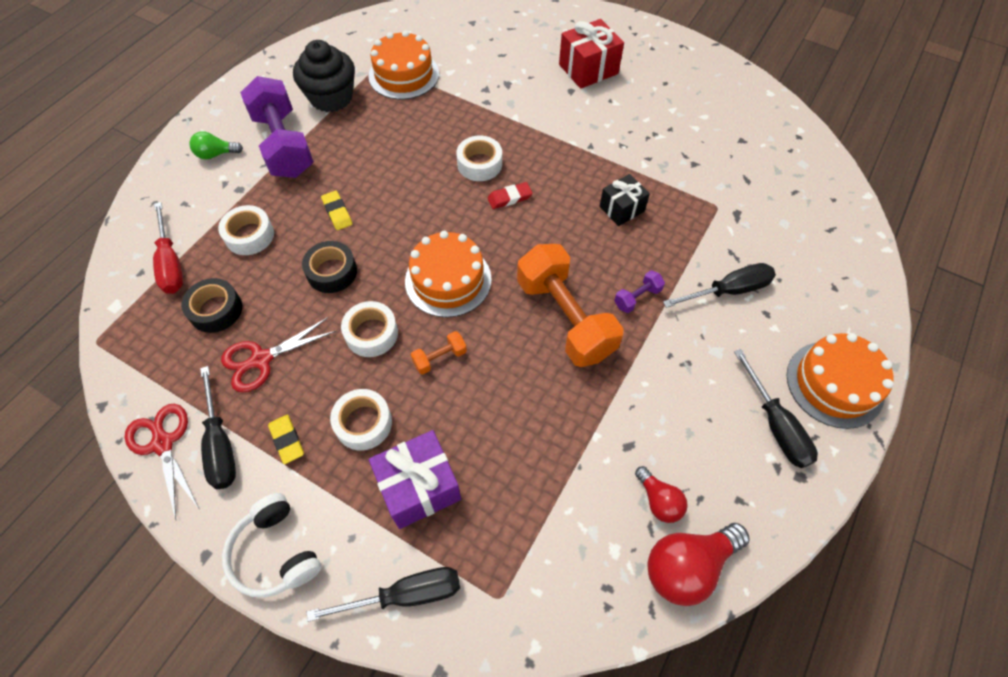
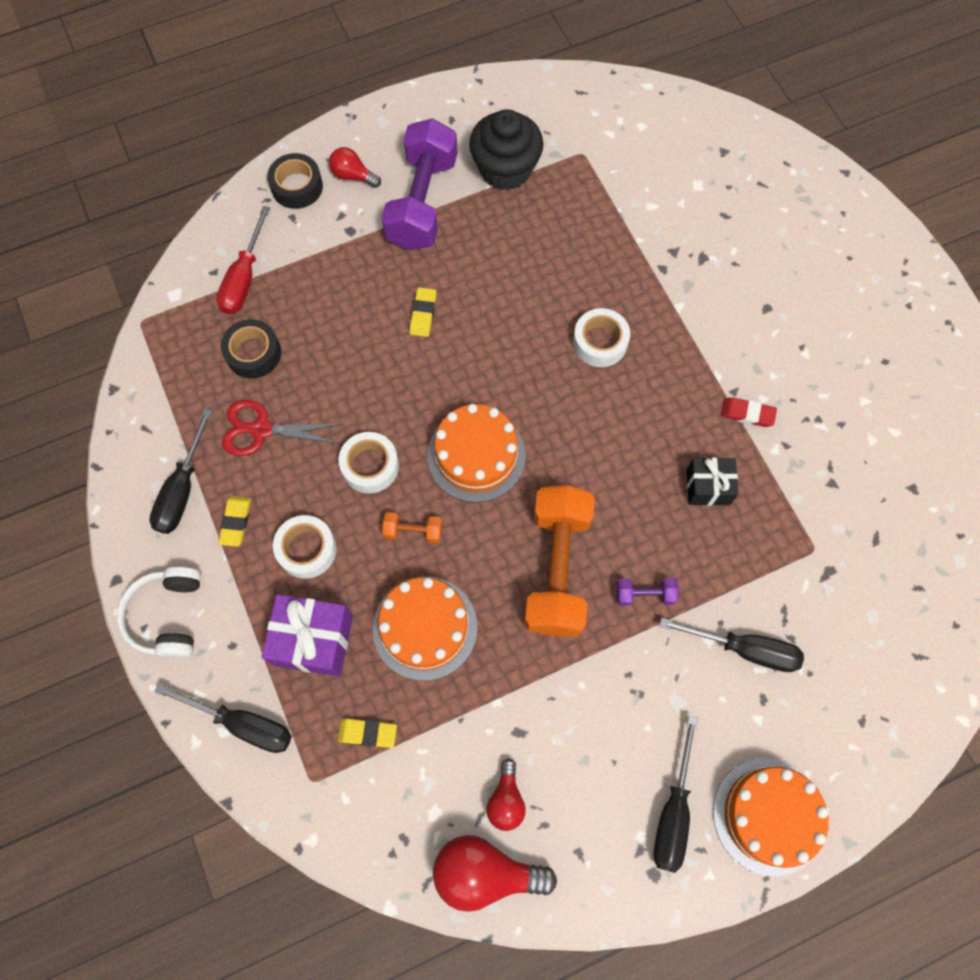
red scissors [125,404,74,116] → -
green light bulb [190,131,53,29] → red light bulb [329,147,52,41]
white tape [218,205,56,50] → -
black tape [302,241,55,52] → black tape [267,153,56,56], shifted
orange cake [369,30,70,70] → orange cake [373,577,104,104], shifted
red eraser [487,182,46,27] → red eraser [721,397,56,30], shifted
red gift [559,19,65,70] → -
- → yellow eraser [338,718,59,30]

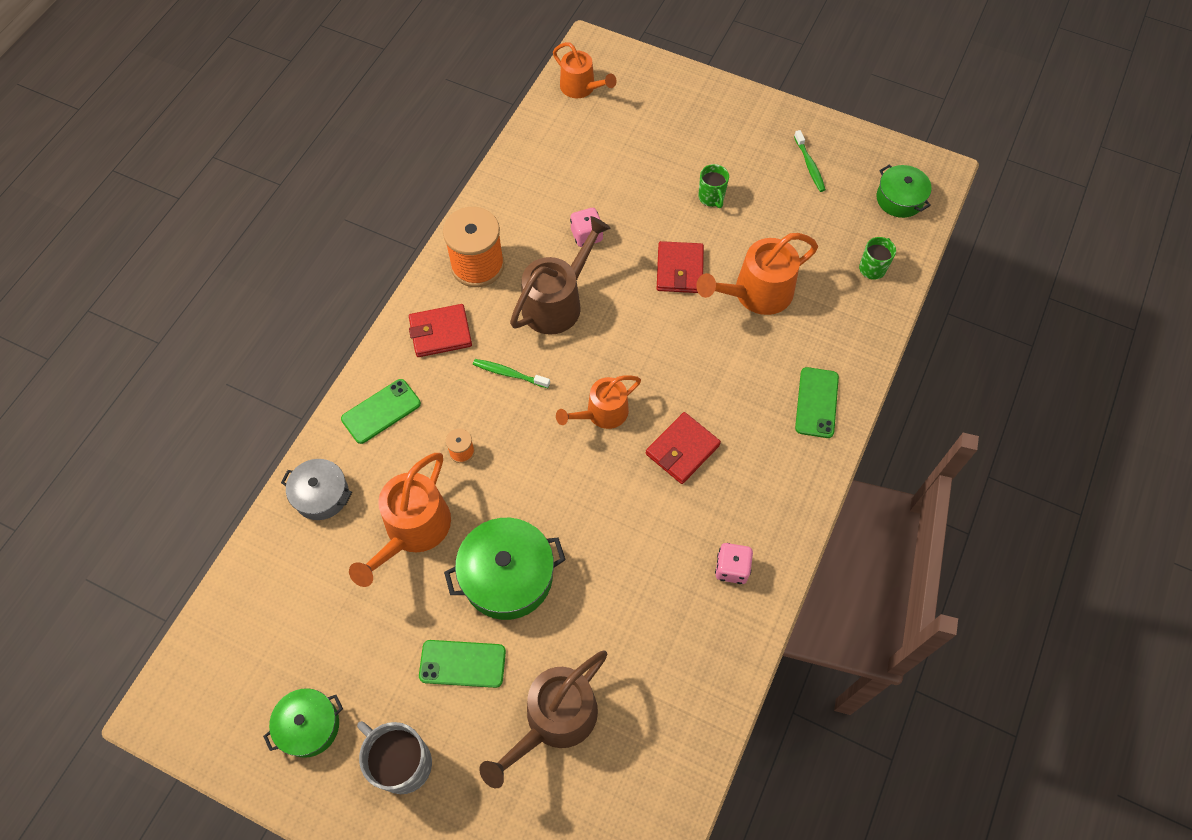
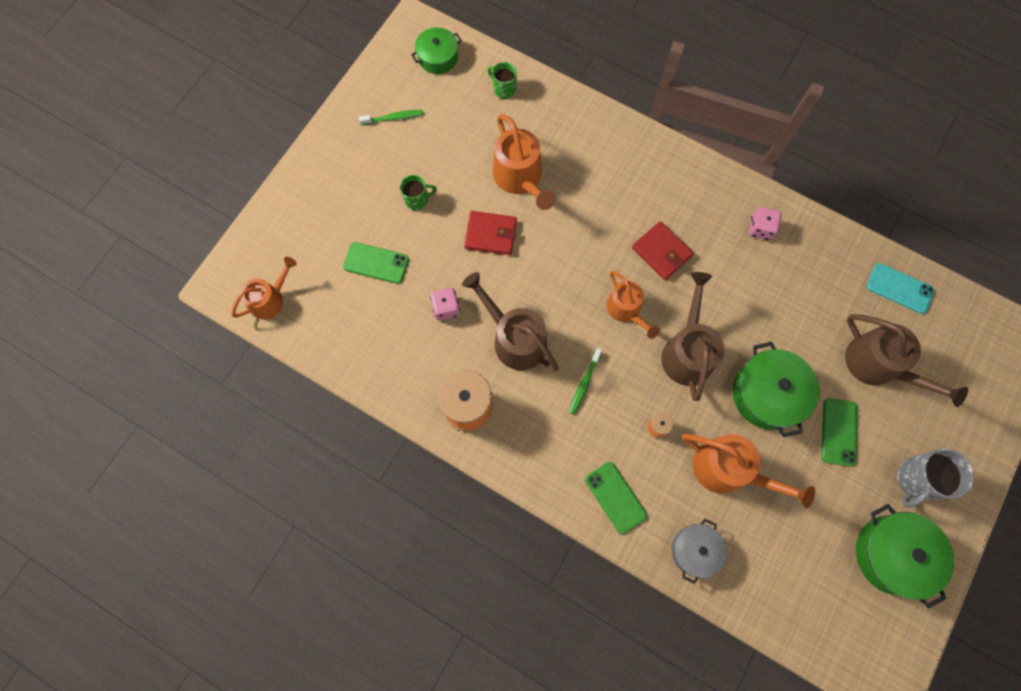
green pot [263,688,80,70] → green pot [856,504,98,105], x1.58
red wallet [409,304,63,53] → -
green phone [795,367,44,71] → green phone [343,242,66,42], shifted
- → brown watering can [661,272,63,129]
- → turquoise phone [867,263,68,51]

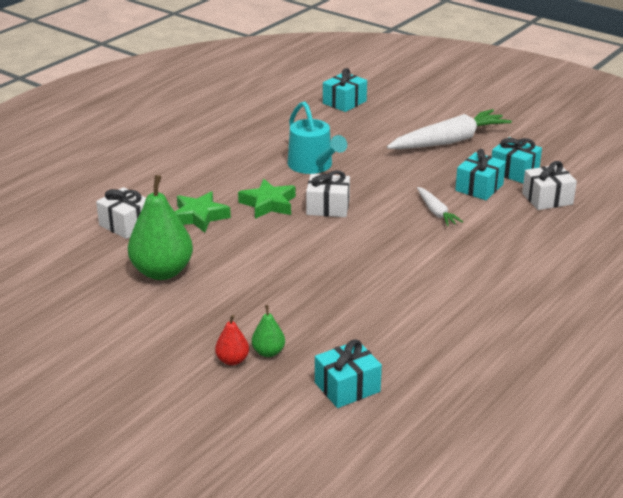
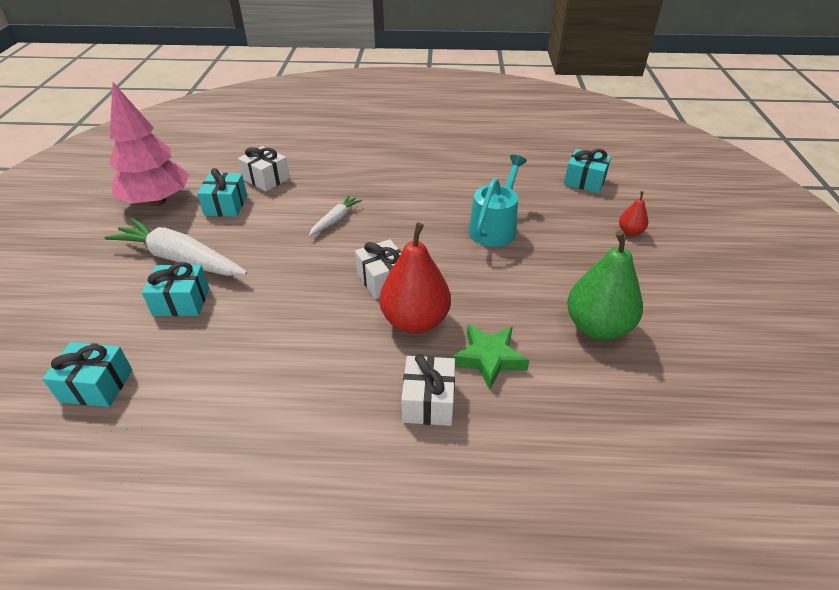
white gift [96,187,50,52] → white gift [401,354,54,72], shifted
green star [238,179,58,40] → red pear [380,223,71,111]
green pear [252,305,33,52] → -
turquoise watering can [288,101,59,73] → turquoise watering can [468,155,59,92], shifted
turquoise gift [455,149,51,51] → turquoise gift [142,262,67,54], shifted
- → pink tree [109,82,81,124]

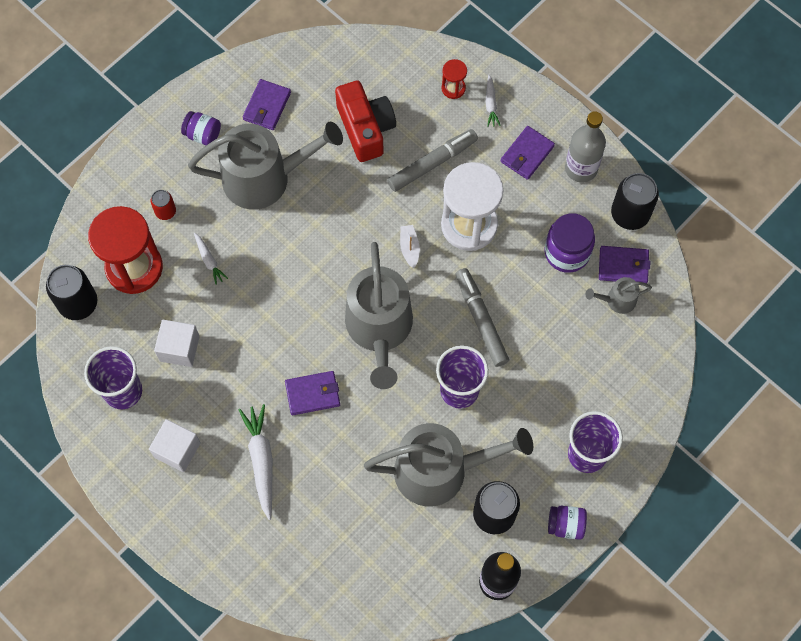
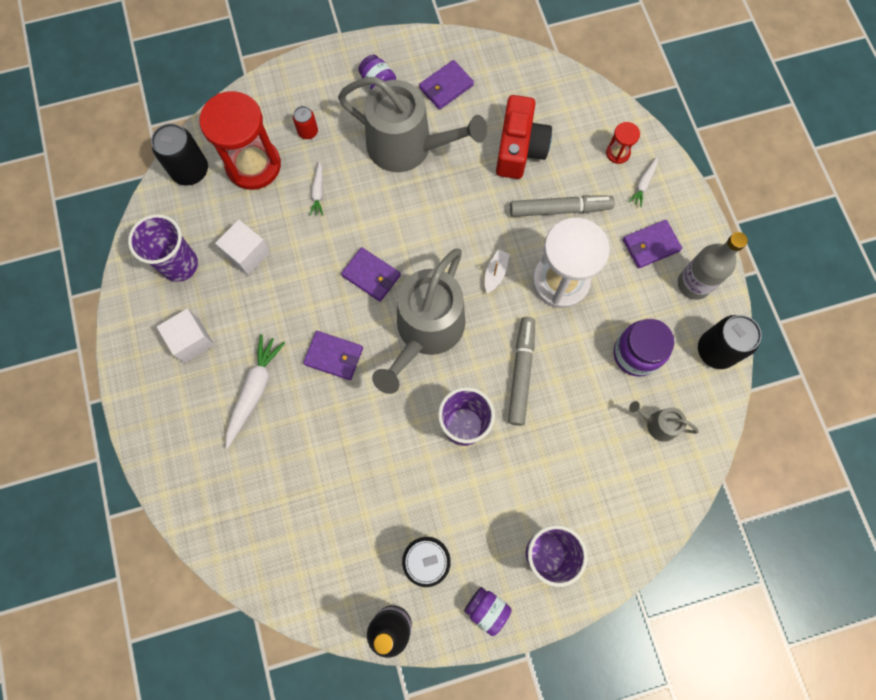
grey watering can [364,423,169,83] → -
purple wallet [599,246,51,38] → purple wallet [341,247,60,55], shifted

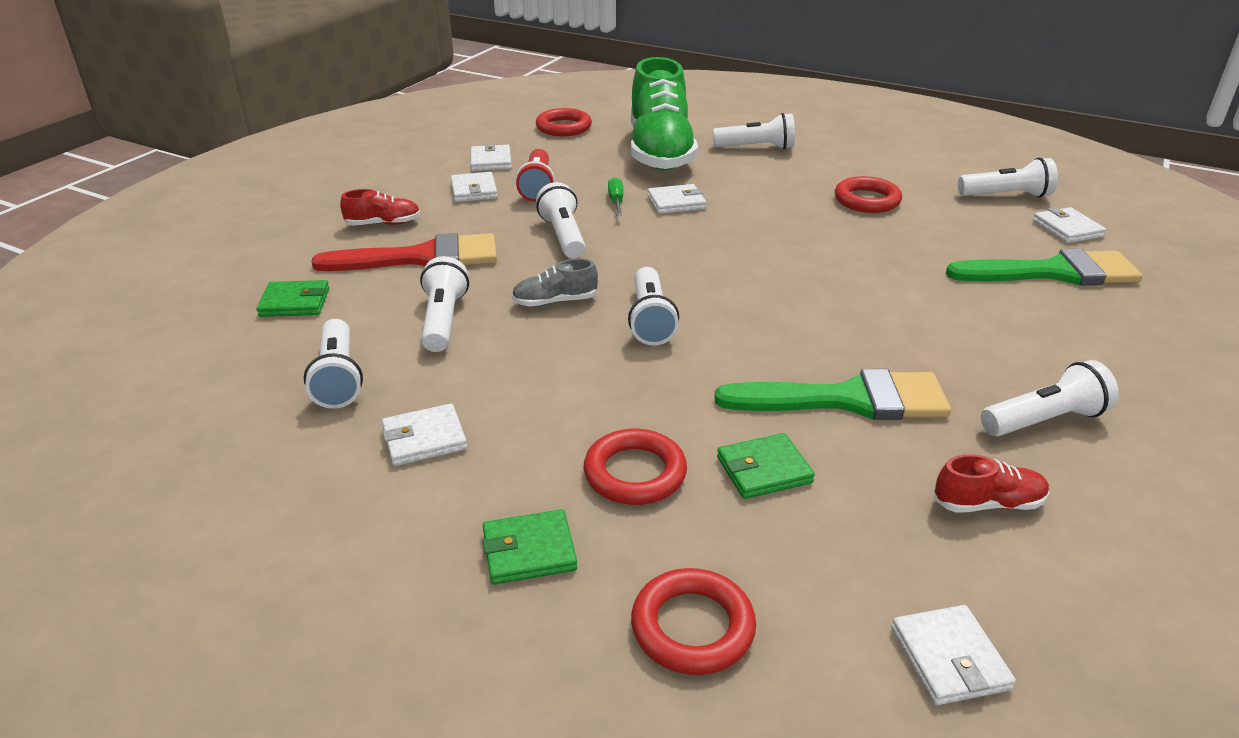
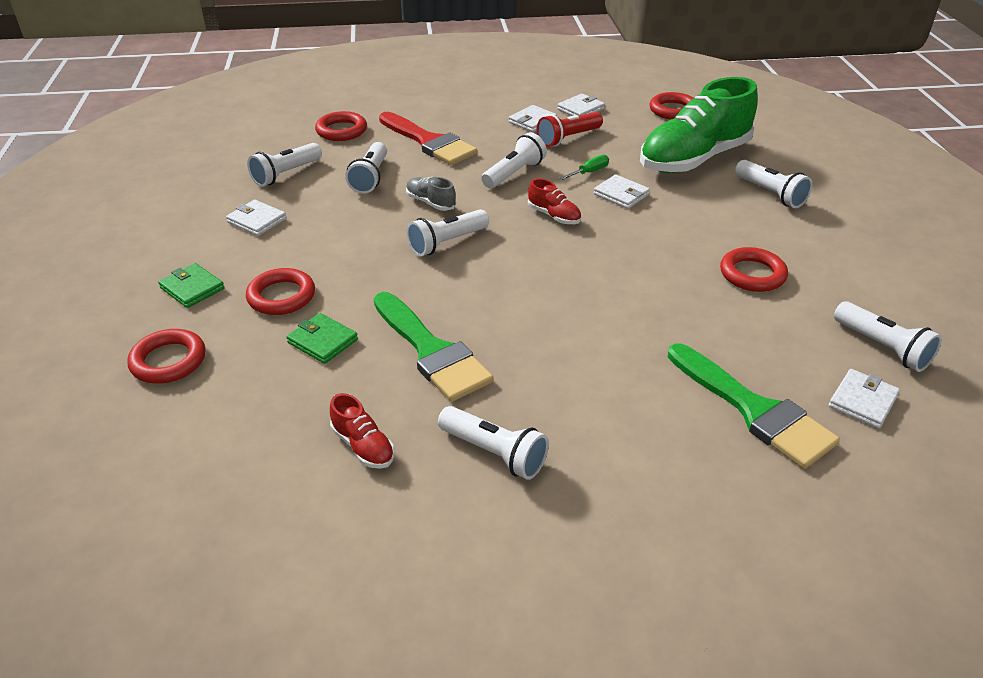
green wallet [257,280,72,37] → red ring [315,111,52,30]
red shoe [340,189,81,36] → red shoe [528,178,53,46], shifted
white flashlight [420,256,49,96] → white flashlight [345,142,42,52], 135 degrees clockwise
white wallet [891,605,125,100] → -

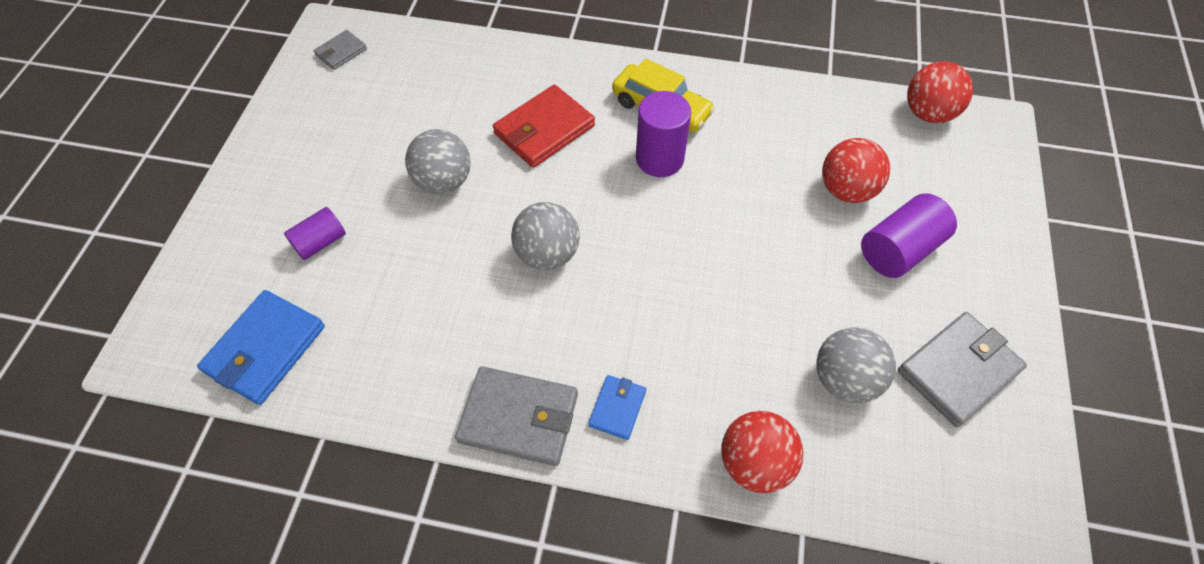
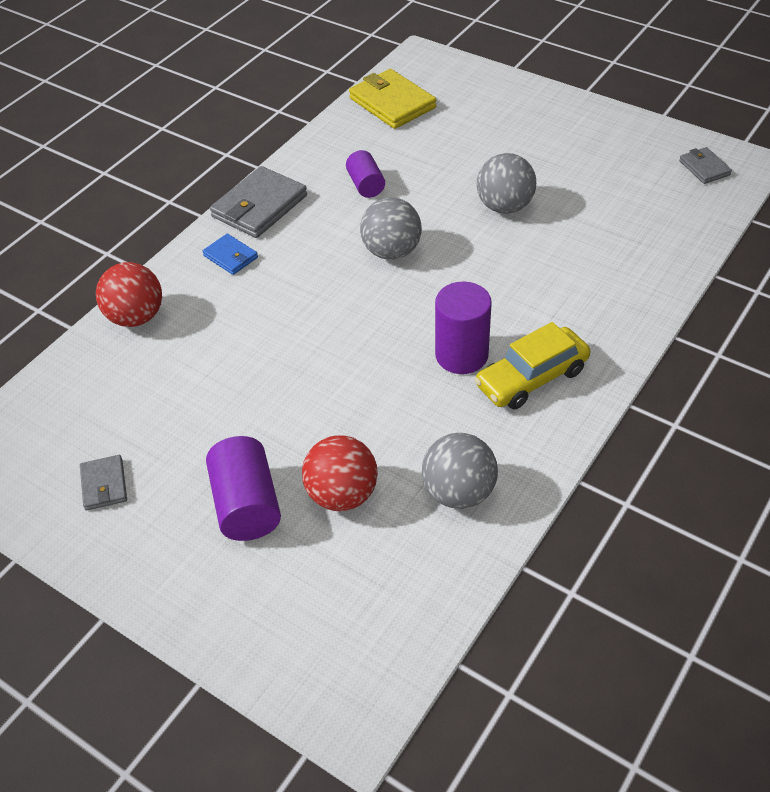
blue wallet [197,290,128,115] → yellow wallet [349,69,87,60]
purple cylinder [284,207,62,53] → purple cylinder [346,150,39,48], shifted
red wallet [493,85,102,83] → -
grey ball [816,327,80,76] → grey ball [422,433,76,76], shifted
grey wallet [898,312,129,115] → grey wallet [80,455,47,55], x0.54
red ball [907,61,66,62] → -

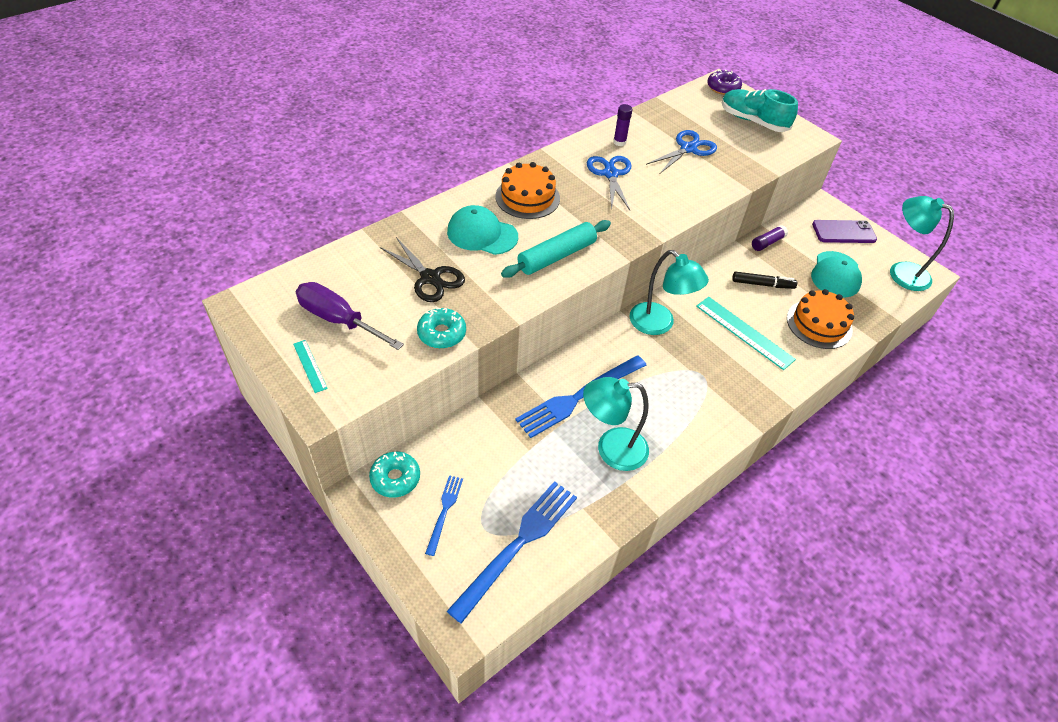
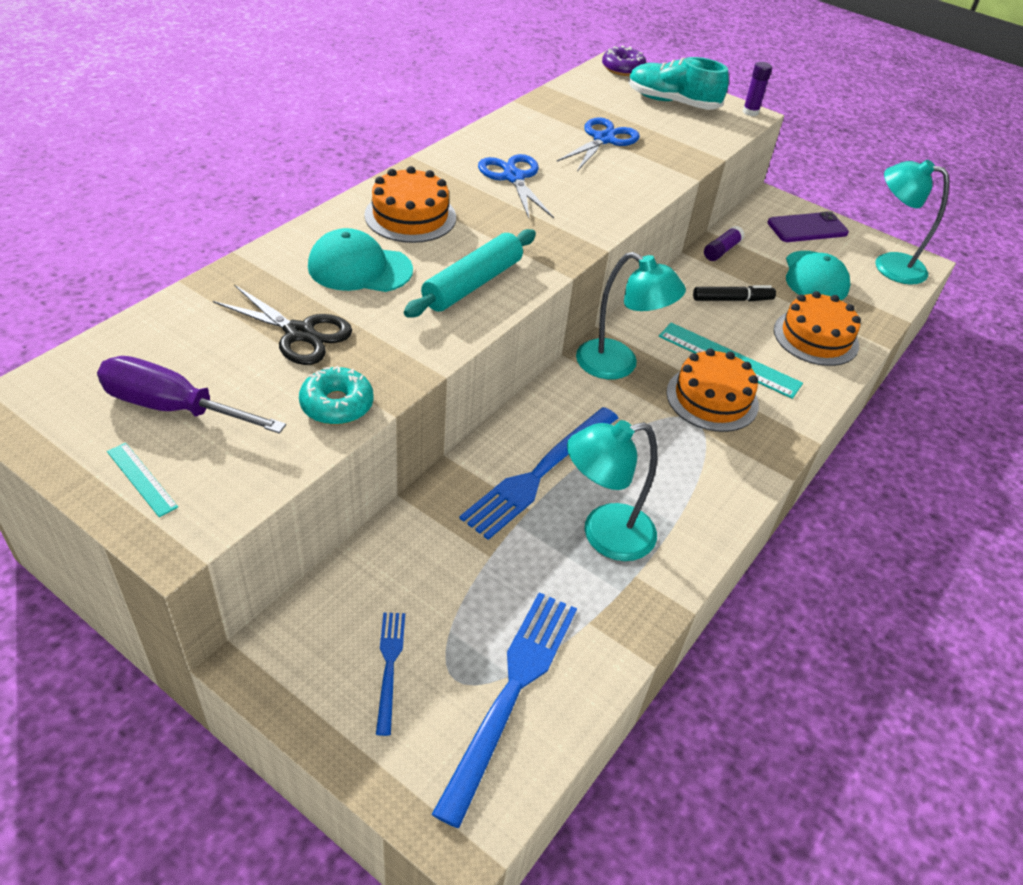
turquoise donut [369,452,51,46] → -
purple glue stick [613,104,20,42] → purple glue stick [743,62,29,54], shifted
- → orange cake [666,348,93,84]

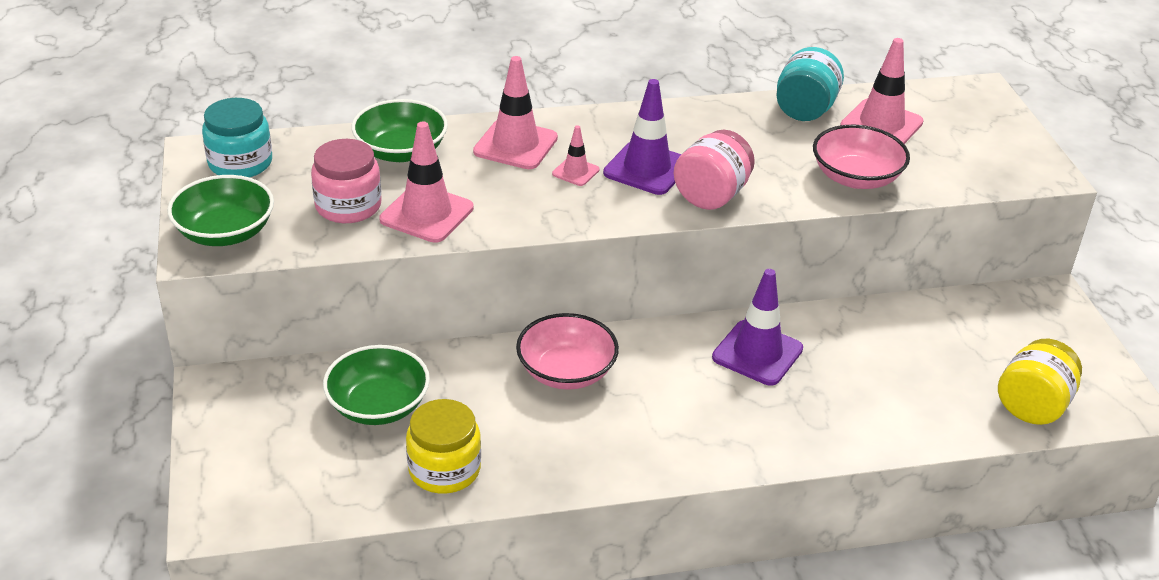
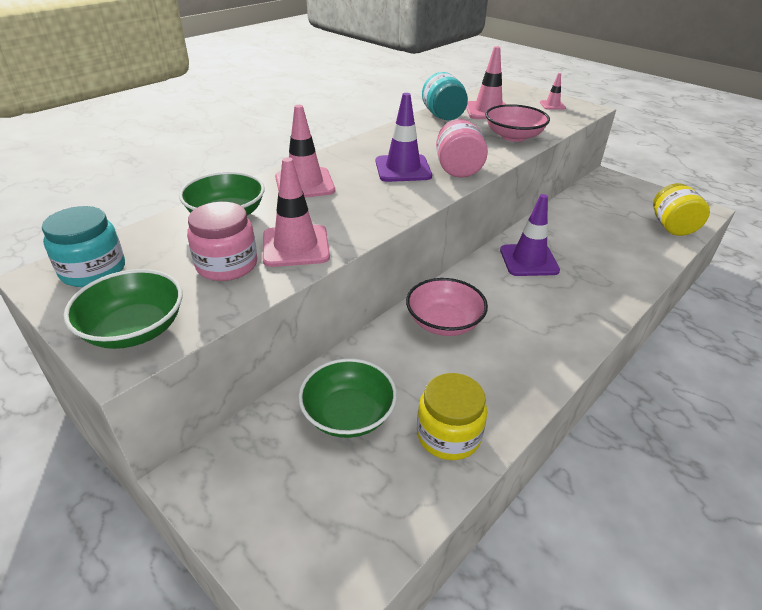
pink traffic cone [552,125,47,61] → pink traffic cone [540,73,26,37], shifted

